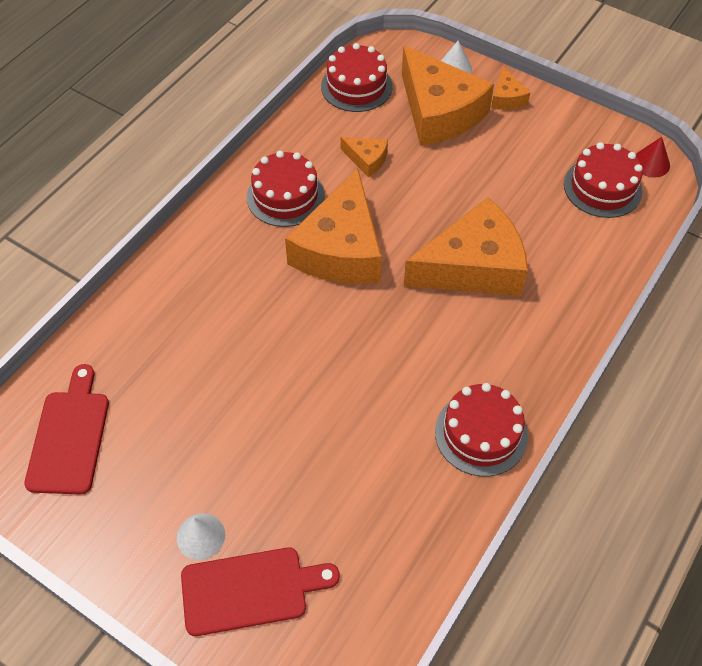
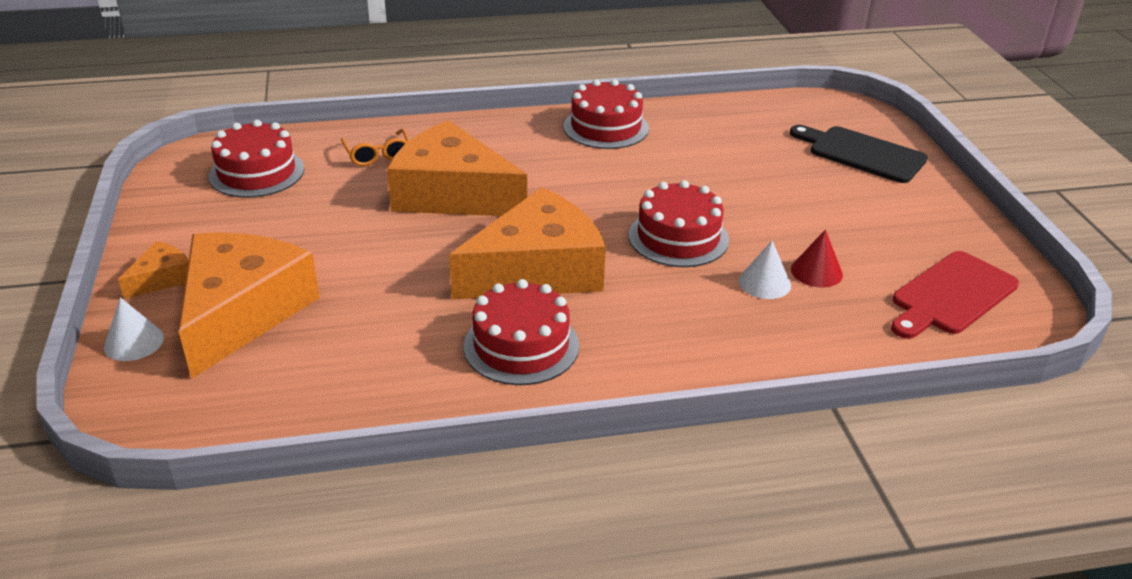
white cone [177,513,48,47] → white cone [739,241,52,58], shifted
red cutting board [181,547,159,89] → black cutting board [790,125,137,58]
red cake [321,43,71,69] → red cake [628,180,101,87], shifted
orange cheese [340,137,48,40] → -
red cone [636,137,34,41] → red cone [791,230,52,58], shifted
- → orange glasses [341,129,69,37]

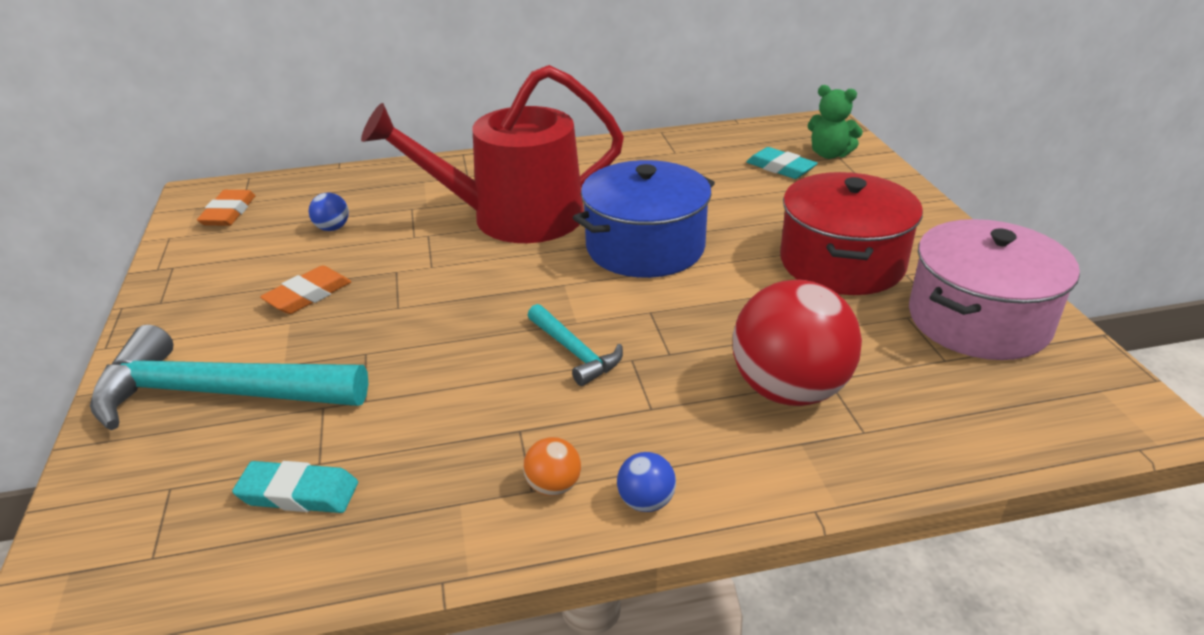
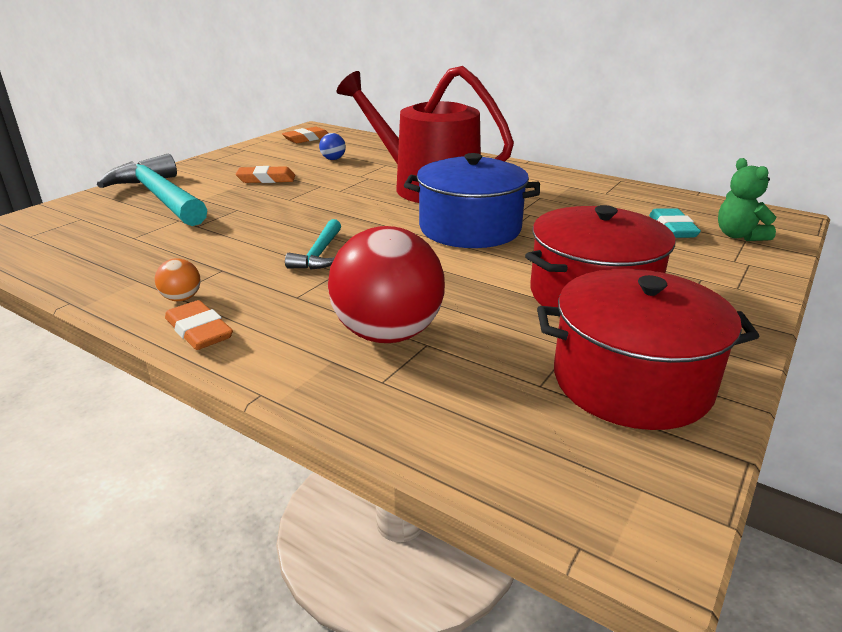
turquoise eraser [232,461,126,52] → -
blue ball [617,452,59,60] → orange eraser [165,300,68,50]
pink pot [909,219,171,141] → red pot [537,269,222,161]

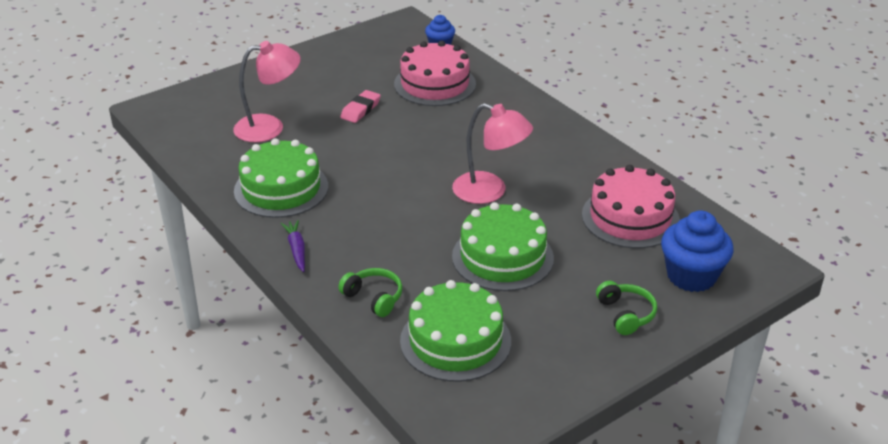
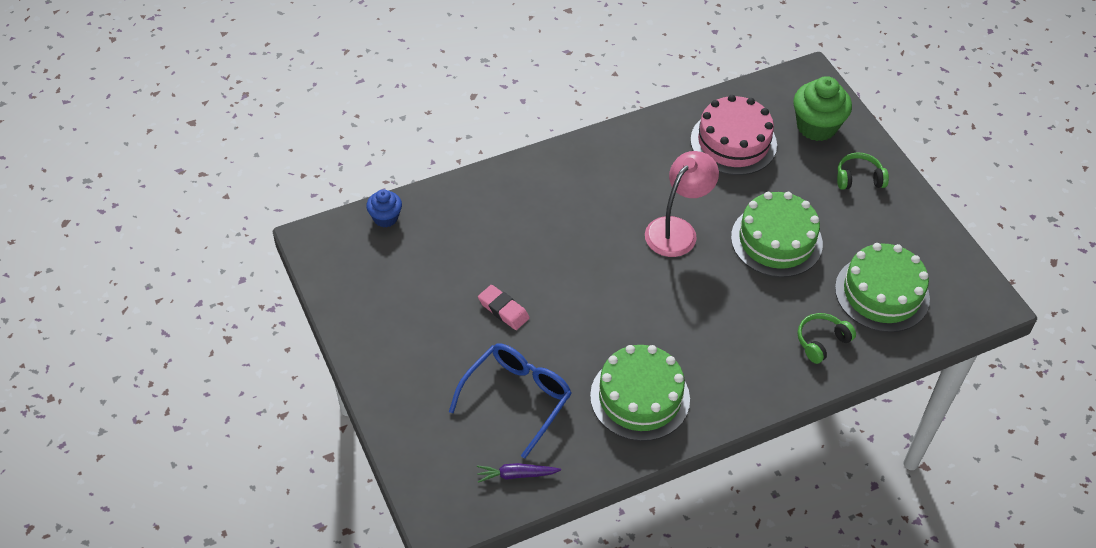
pink lamp [233,41,68,101] → blue glasses [449,344,123,115]
purple carrot [281,220,24,52] → purple carrot [477,463,84,20], shifted
pink cake [394,41,82,65] → -
blue cupcake [661,210,73,82] → green cupcake [793,76,59,65]

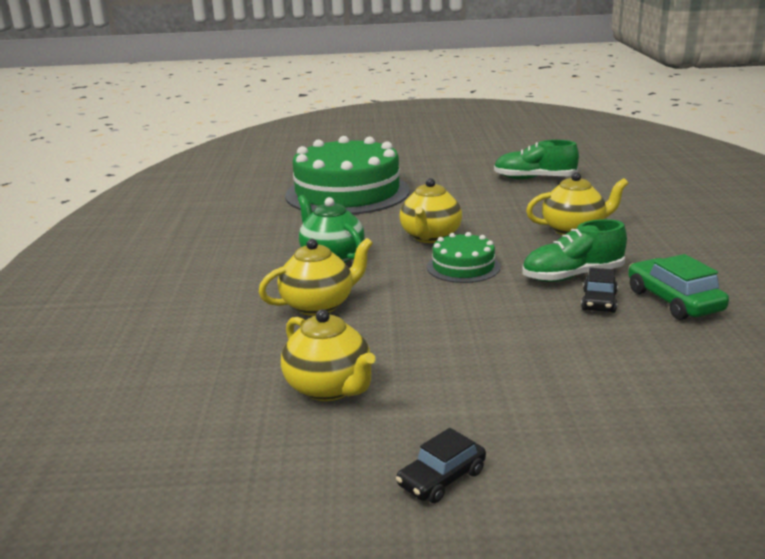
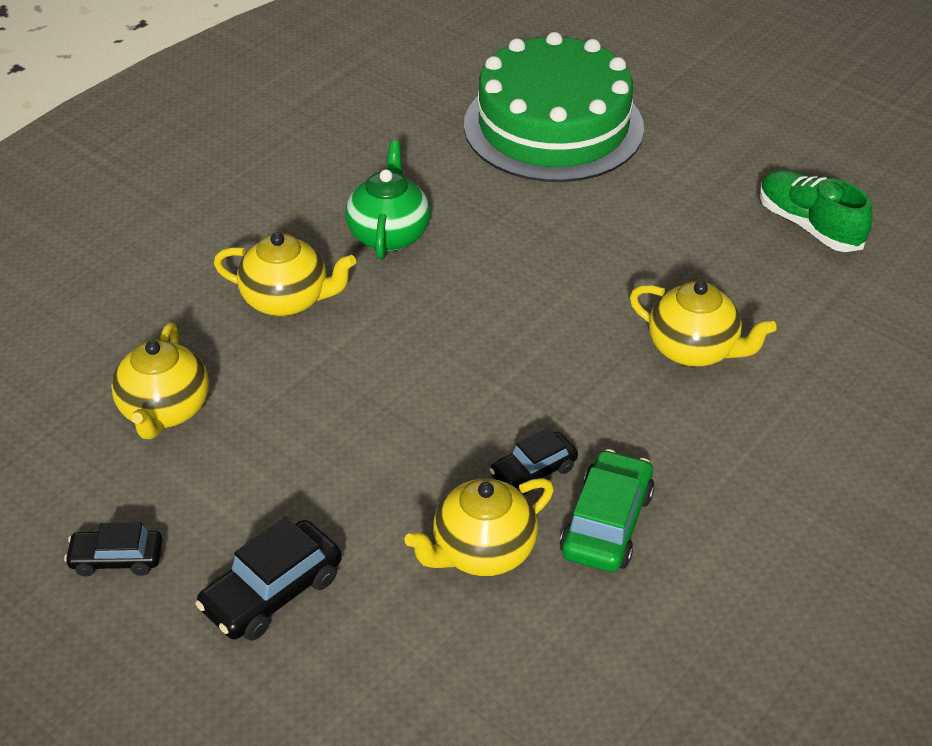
yellow teapot [400,178,62,65] → yellow teapot [405,478,149,98], shifted
green cake [427,232,73,51] → -
green shoe [522,219,105,63] → -
- → black car [195,517,147,124]

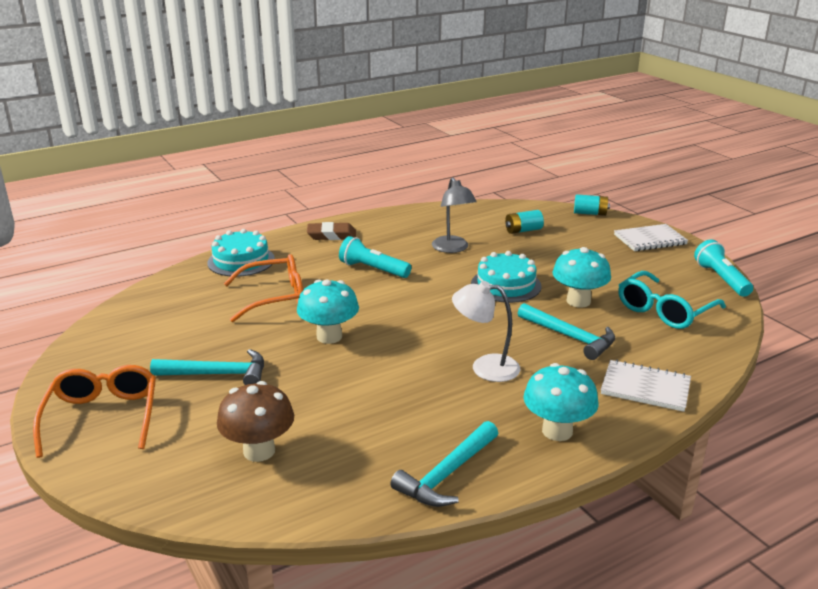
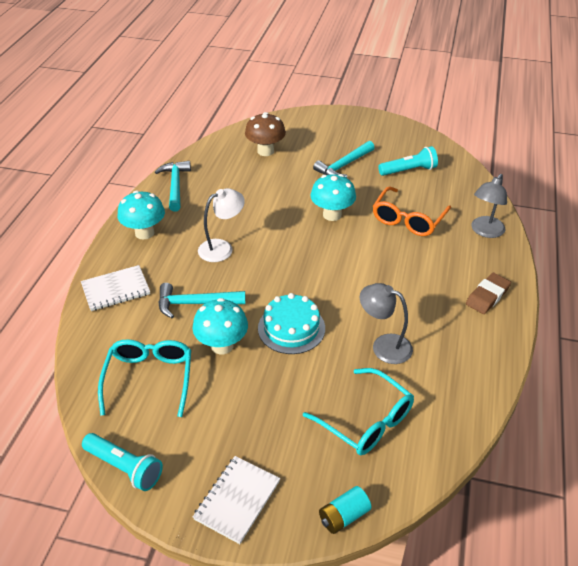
orange glasses [33,365,123,93] → -
turquoise cake [207,229,68,48] → grey lamp [471,174,36,64]
turquoise flashlight [339,236,72,42] → turquoise flashlight [378,146,60,30], shifted
turquoise battery [505,210,39,24] → turquoise glasses [303,368,111,87]

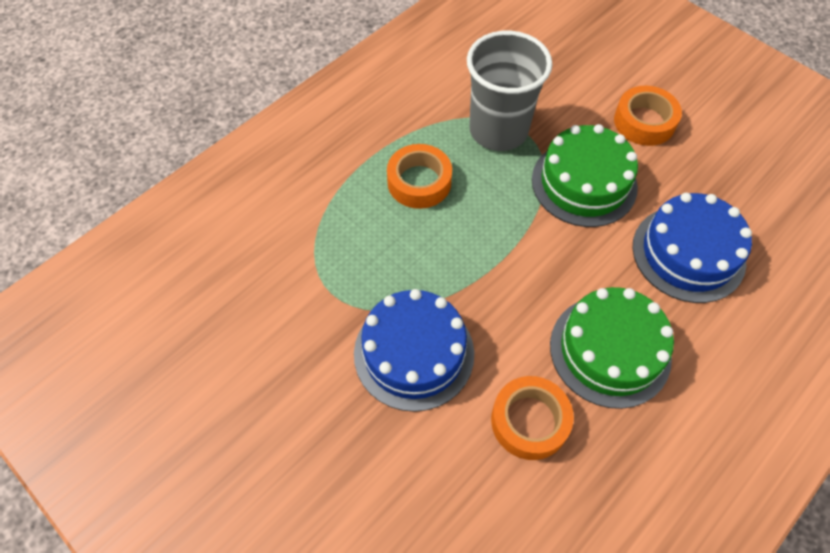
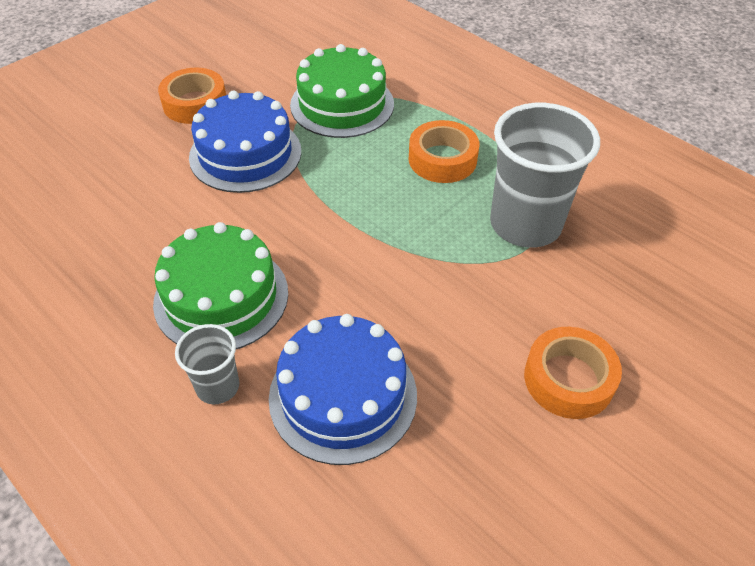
orange tape [491,376,83,84] → orange tape [158,68,68,56], shifted
green cake [532,124,106,103] → green cake [290,44,104,94], shifted
- → grey cup [175,324,64,80]

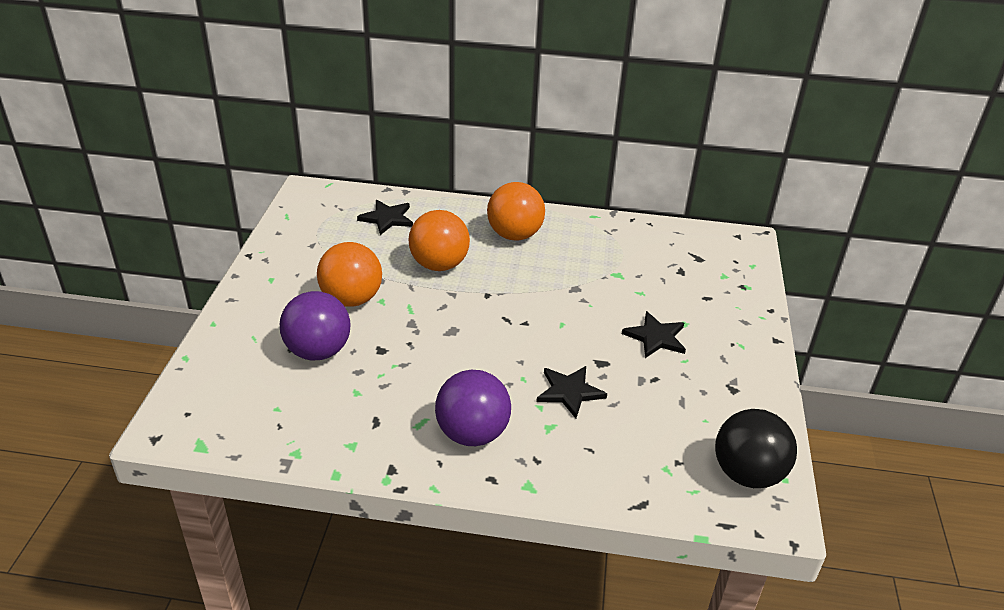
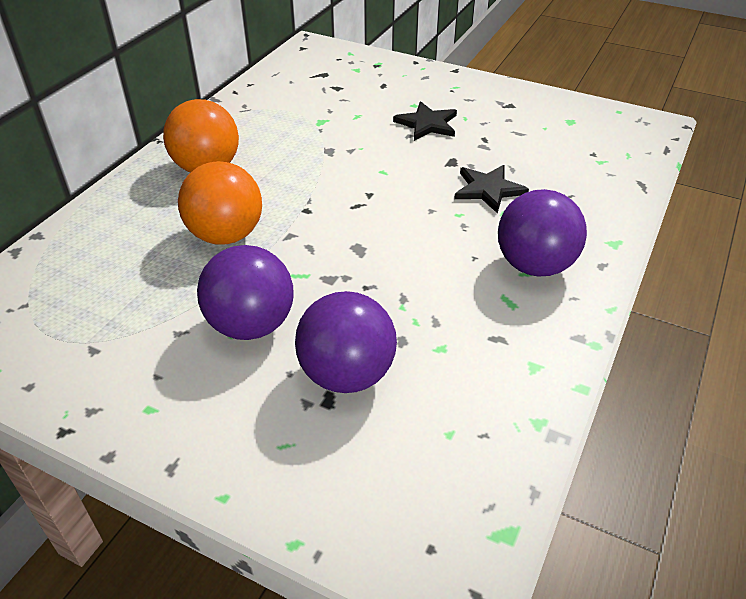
orange ball [317,242,65,65] → purple ball [197,245,96,95]
black star [357,200,56,35] → -
black ball [715,409,82,79] → -

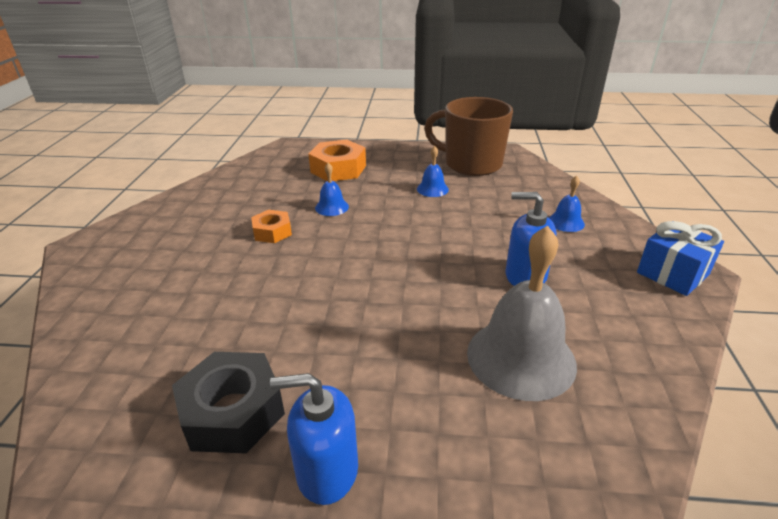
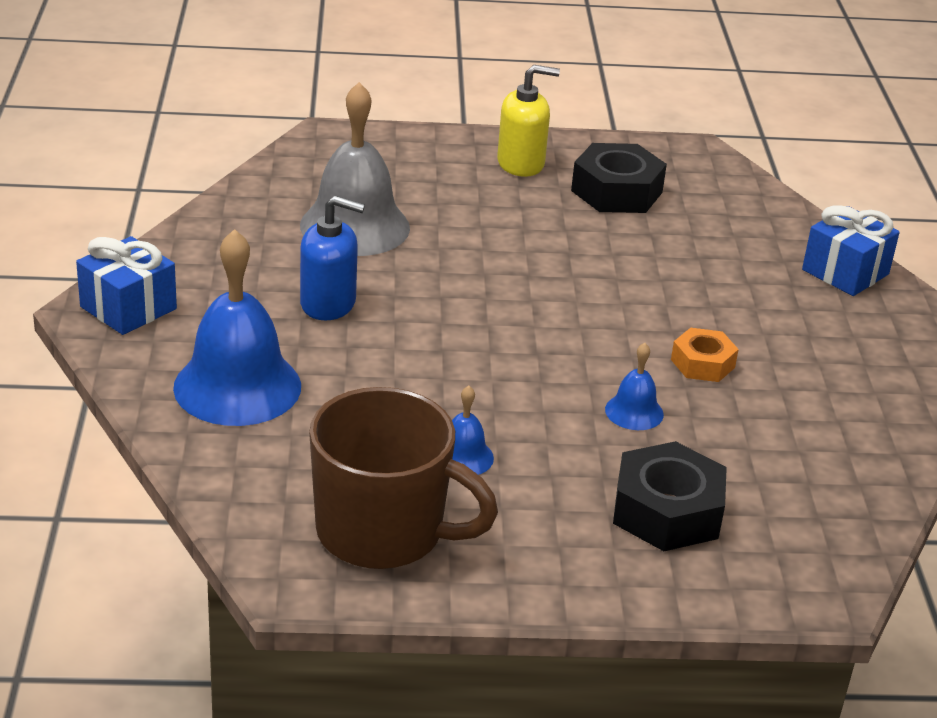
blue soap dispenser [270,373,88,132] → yellow soap dispenser [497,65,63,112]
orange nut [309,139,57,42] → black nut [613,441,114,110]
blue bell [549,176,36,56] → blue bell [173,229,128,197], x2.15
- → blue gift [802,205,98,91]

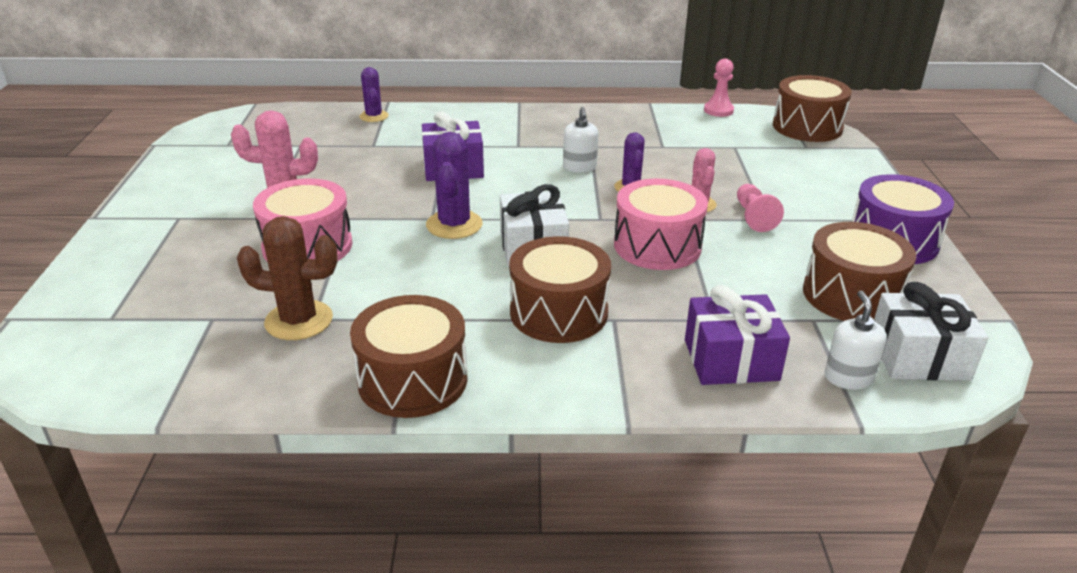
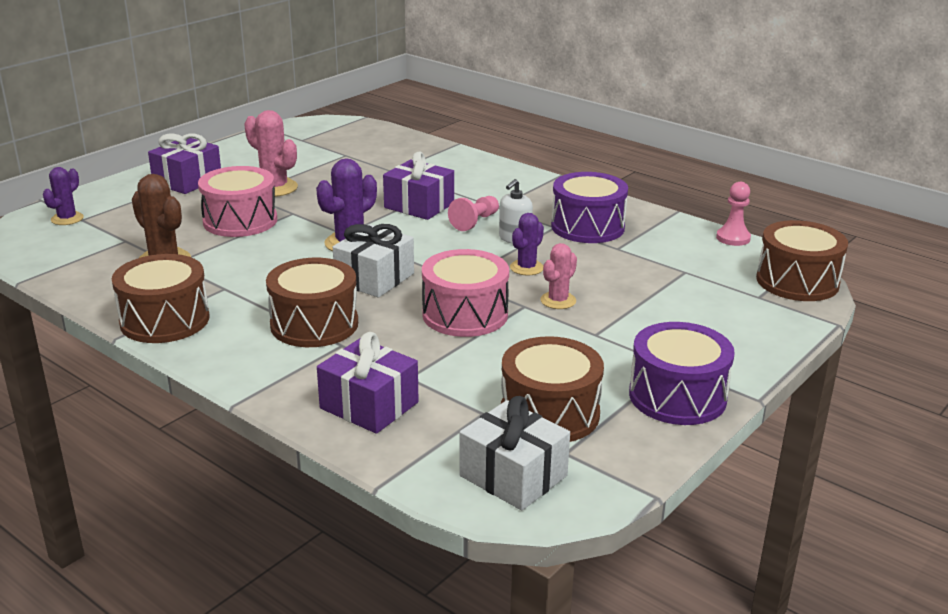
purple cactus [359,67,30,55] → purple cactus [43,167,41,58], shifted
pink pawn [737,184,47,48] → pink pawn [448,196,51,35], shifted
white soap dispenser [825,291,62,99] → -
- → purple gift [148,133,73,61]
- → purple drum [551,172,77,71]

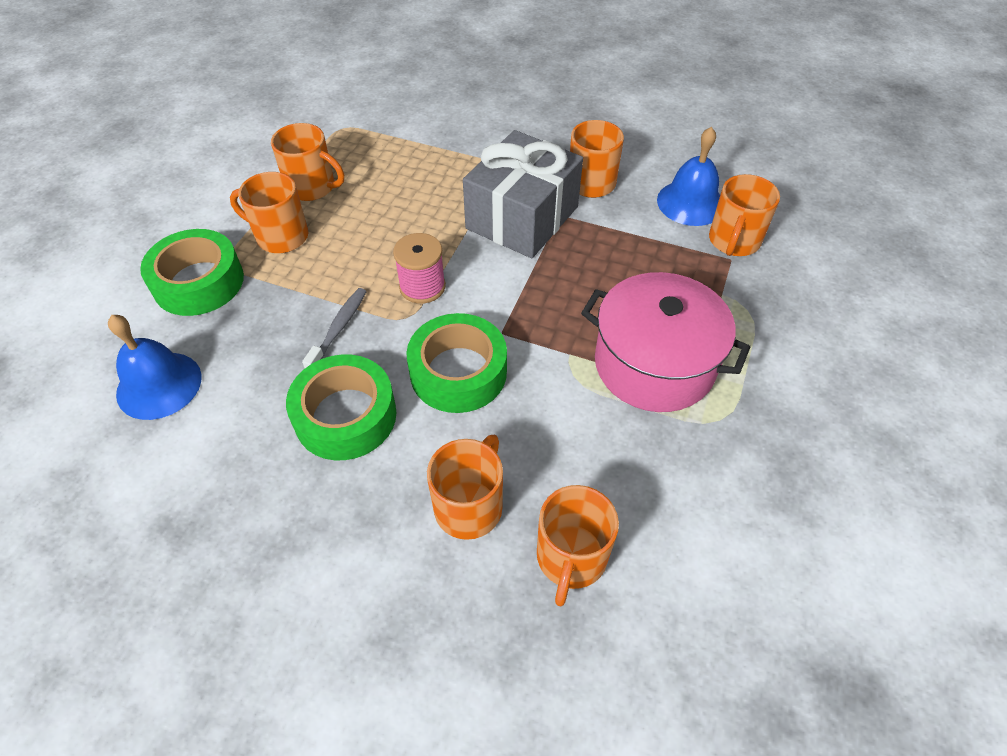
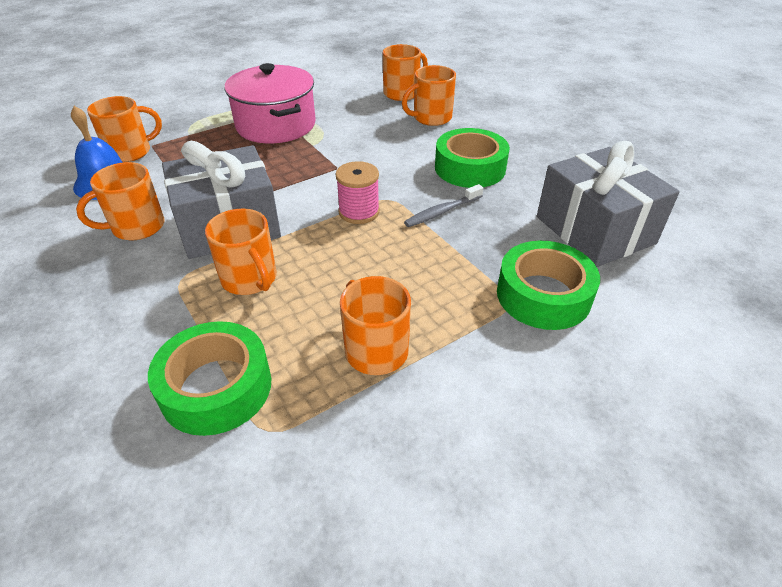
blue bell [108,315,94,105] → grey gift [537,141,143,126]
orange mug [230,172,78,81] → orange mug [205,208,72,87], shifted
green tape [406,313,101,100] → green tape [148,321,123,115], shifted

